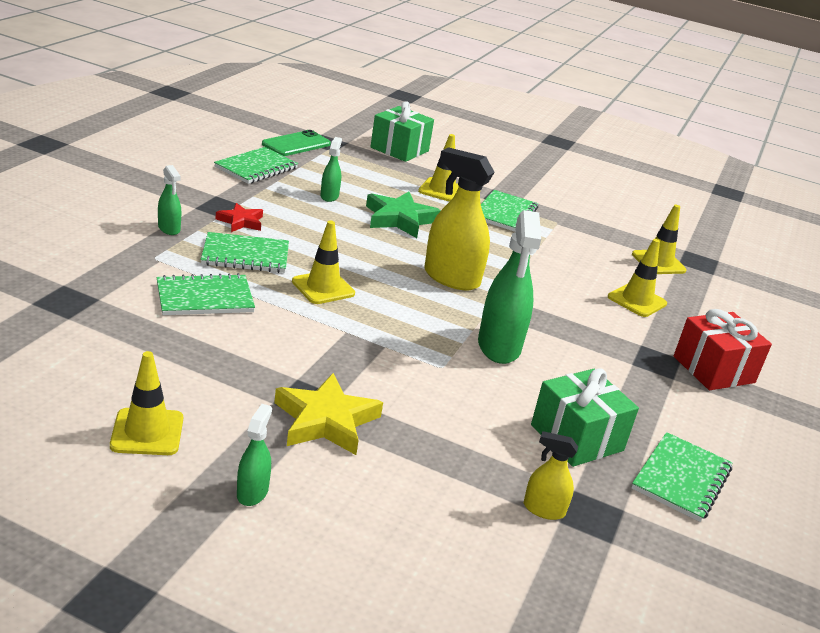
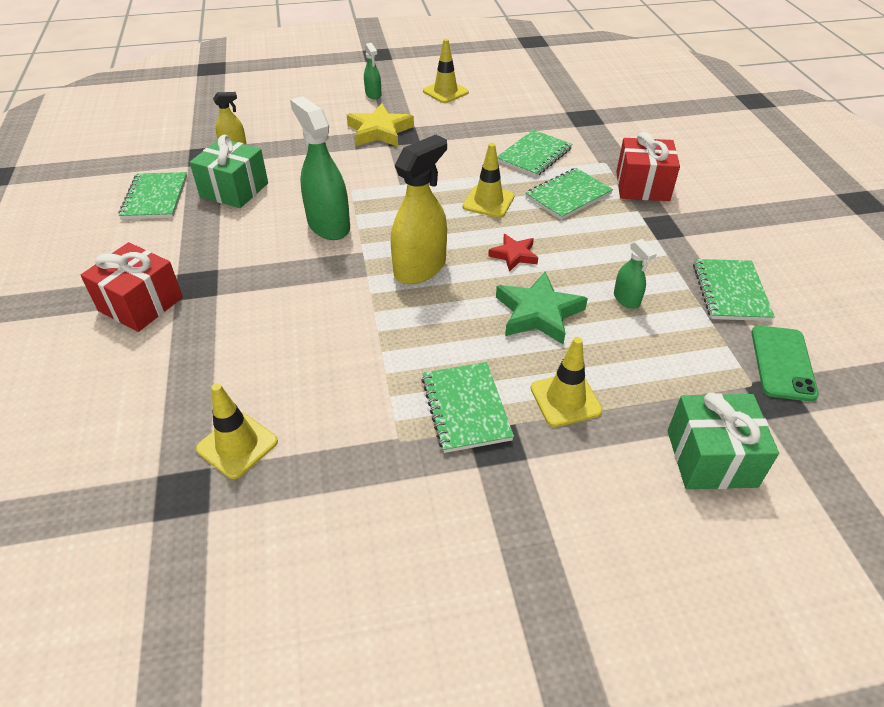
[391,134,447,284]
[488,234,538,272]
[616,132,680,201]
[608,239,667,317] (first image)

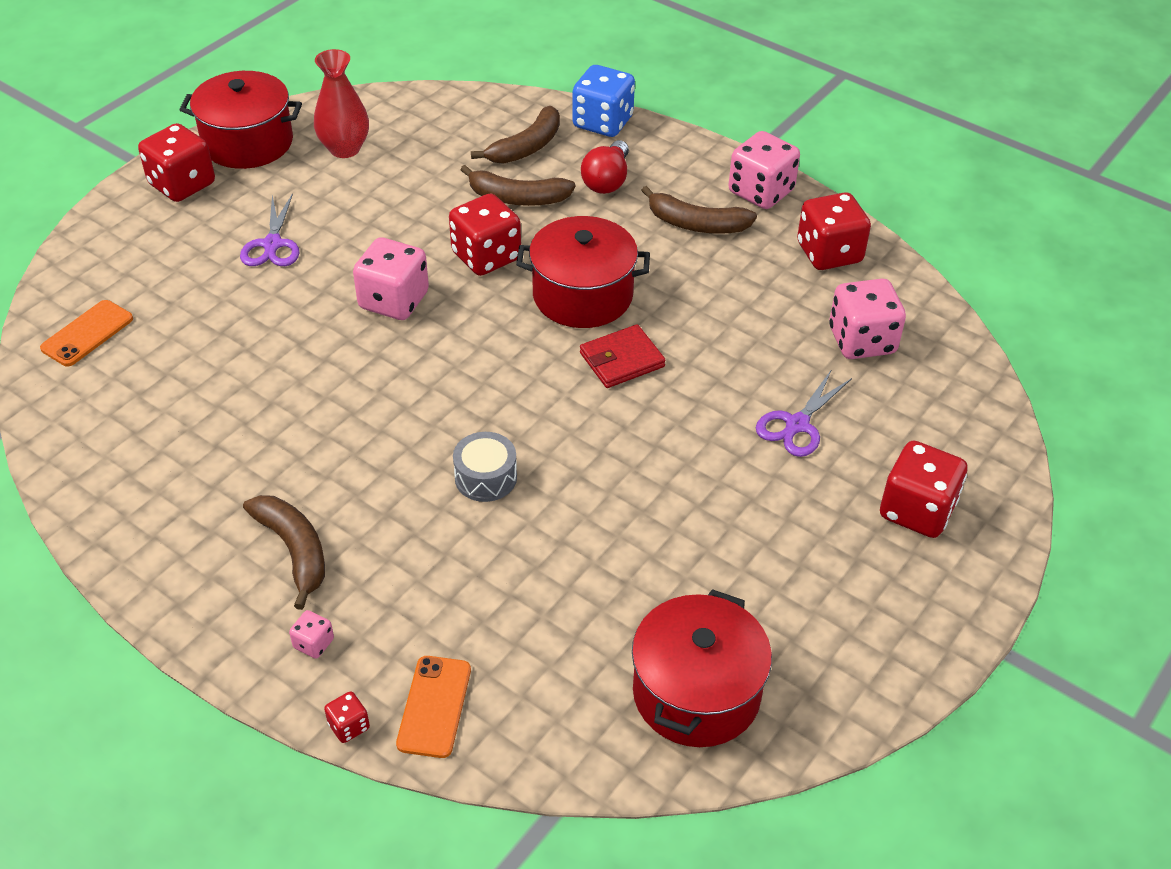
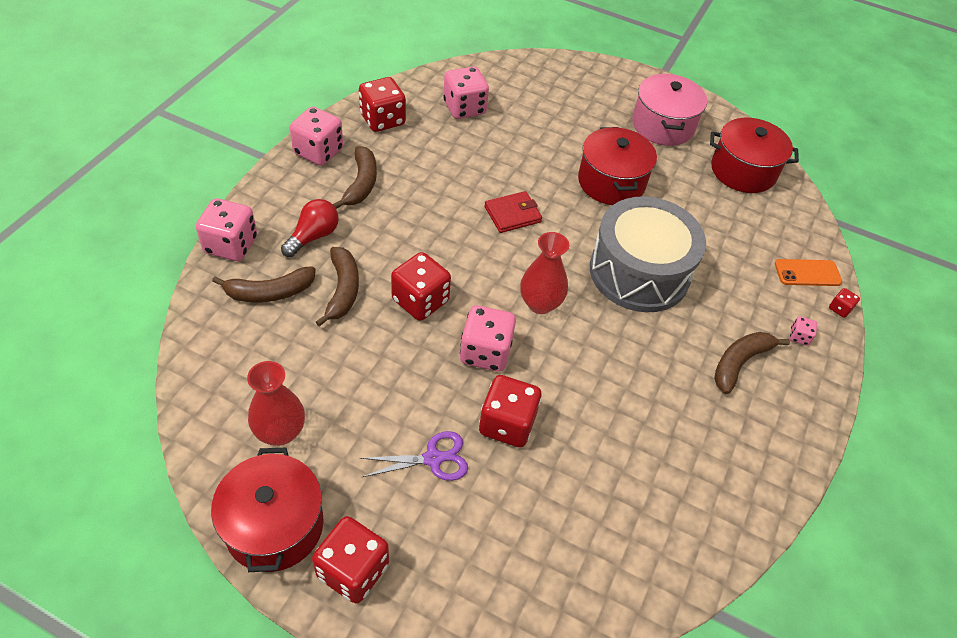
[196,198,257,261]
[212,266,316,303]
[281,199,339,257]
[479,375,541,447]
[484,191,542,233]
[520,232,569,314]
[578,127,657,205]
[590,196,706,312]
[632,74,707,146]
[40,300,133,366] (first image)
[756,369,852,457] (first image)

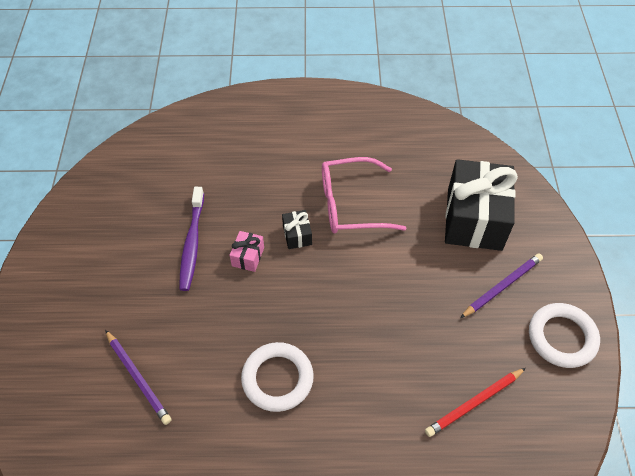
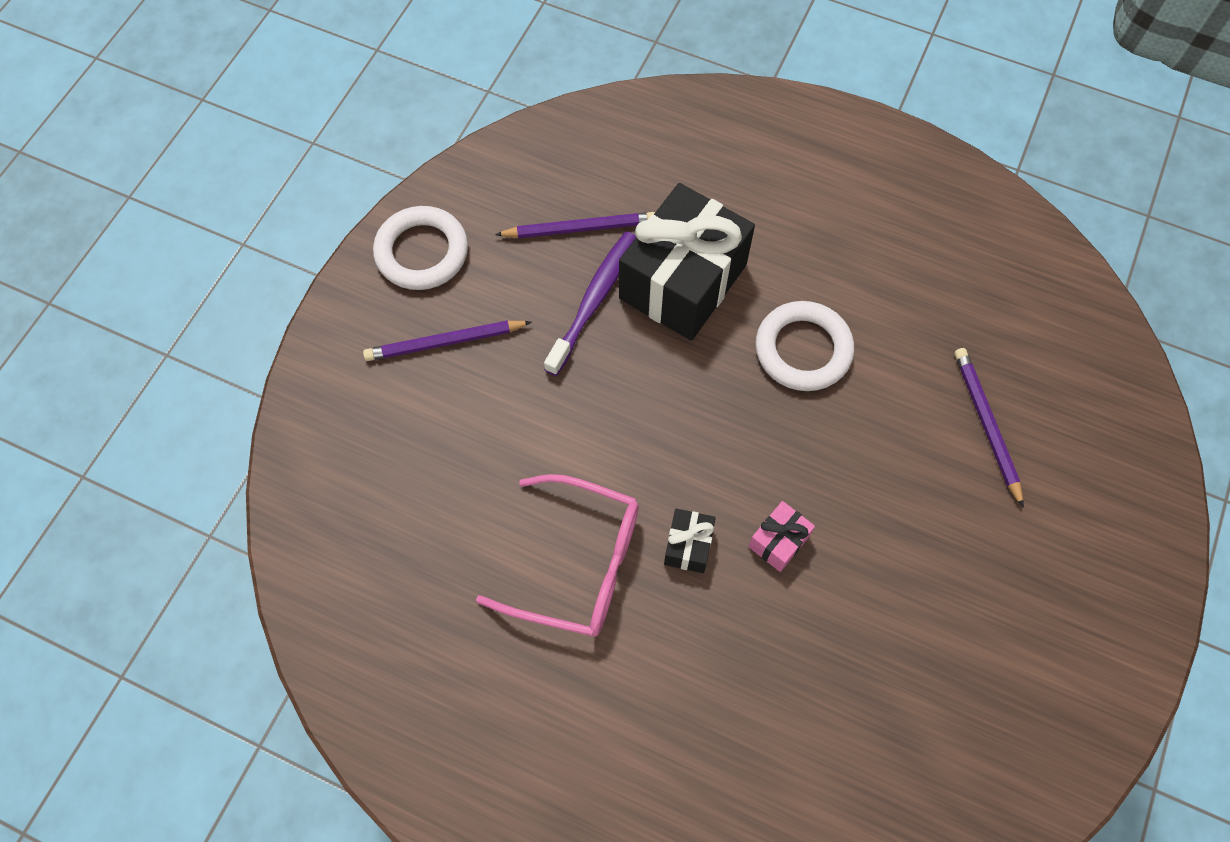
[495,212,655,238]
[544,231,636,376]
[619,183,755,341]

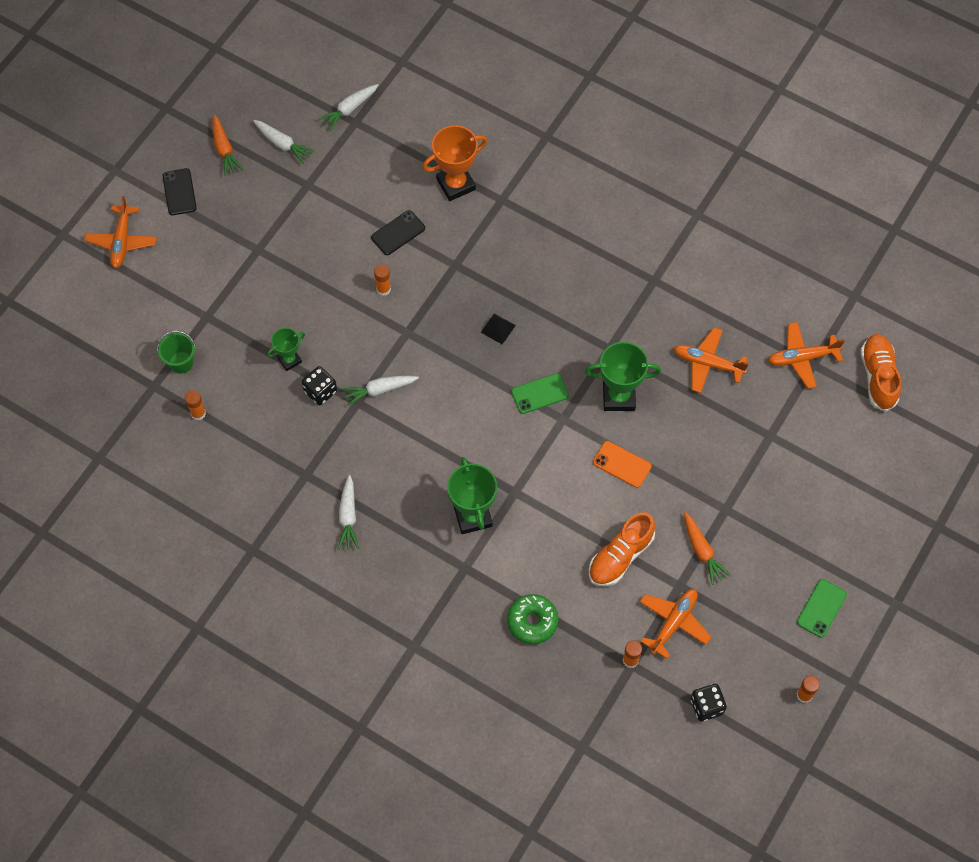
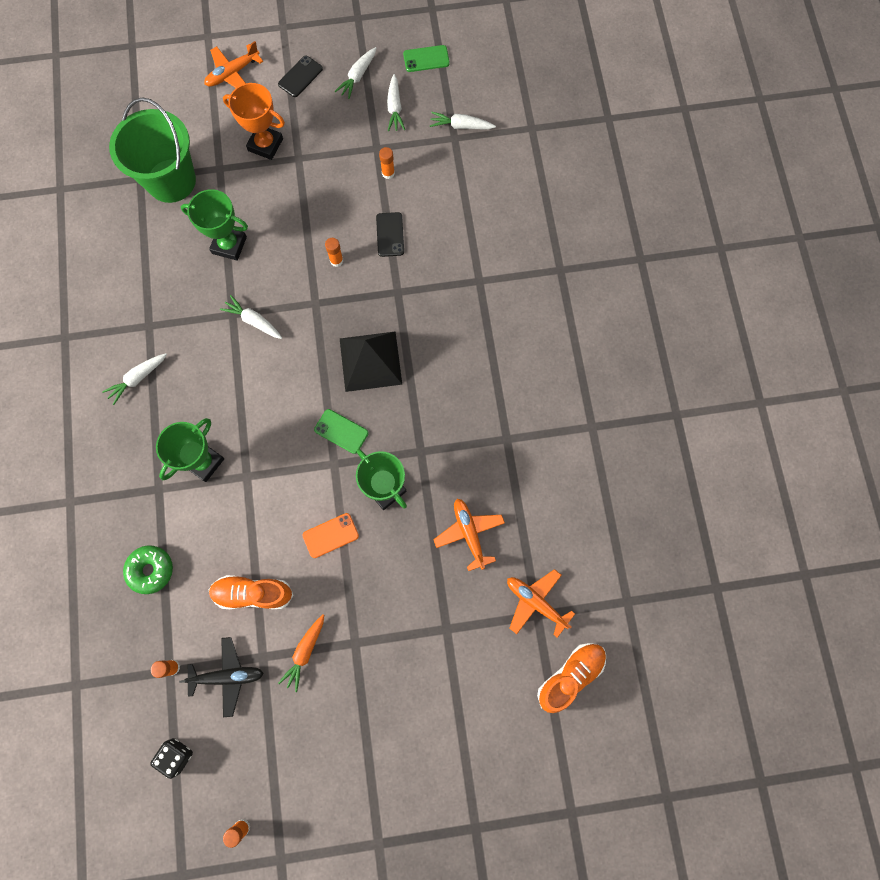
[109,98,196,203]
[179,637,264,717]
[181,189,248,261]
[223,83,285,160]
[302,513,359,558]
[335,47,376,99]
[340,331,402,392]
[376,212,404,257]
[379,147,395,179]
[403,45,450,72]
[302,366,337,405] (first image)

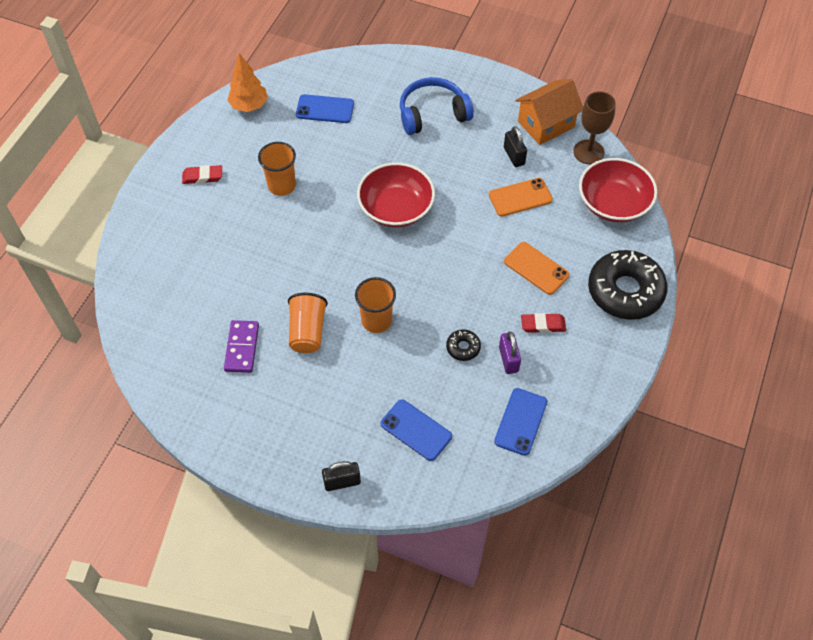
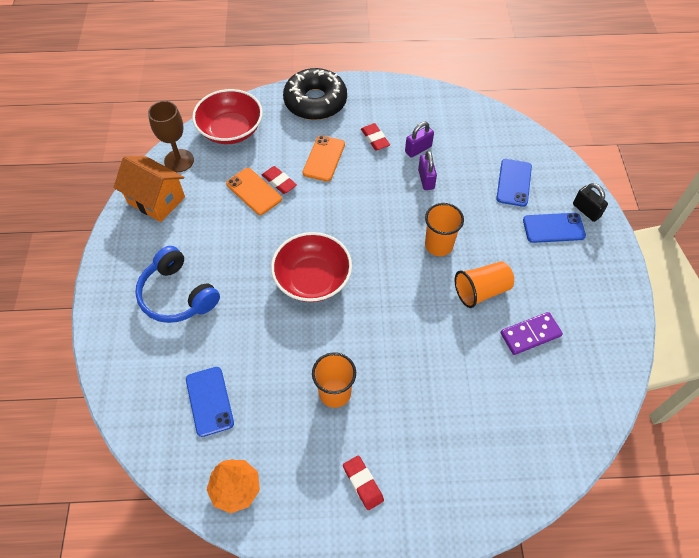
[262,166,297,194]
[418,150,437,190]
[523,213,586,243]
[504,126,527,167] (first image)

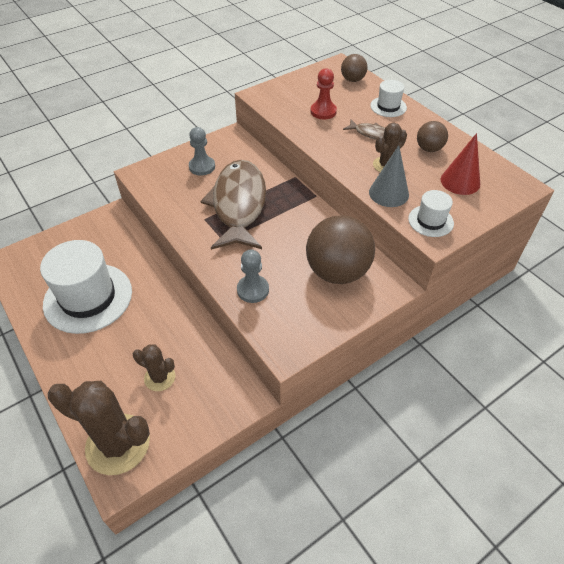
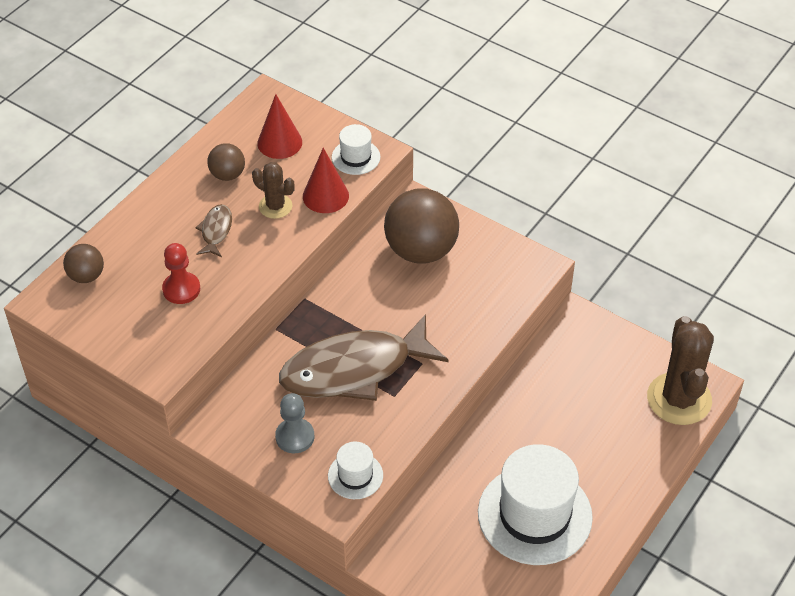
[303,148,349,213]
[328,442,383,499]
[133,345,175,391] (first image)
[237,249,269,303] (first image)

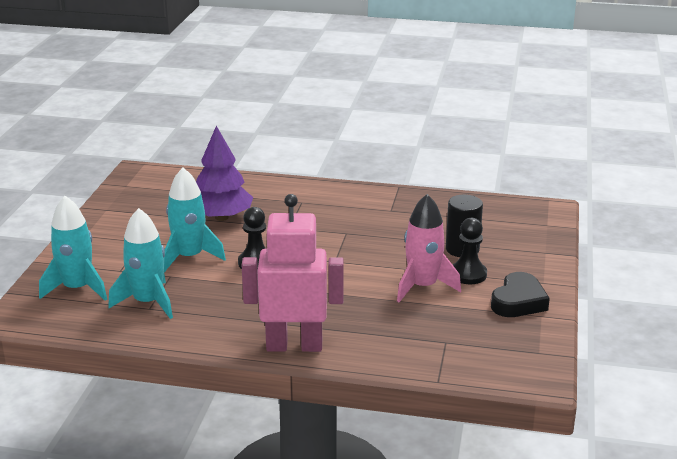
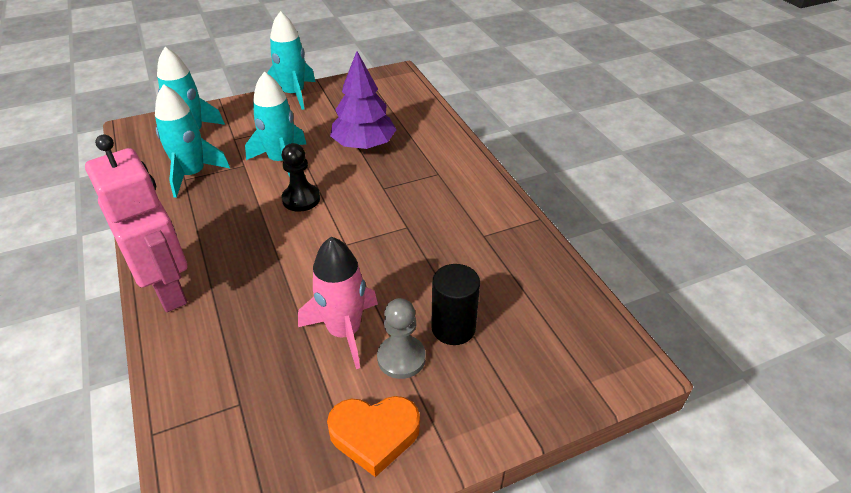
[267,11,316,110]
[327,396,420,477]
[377,298,426,379]

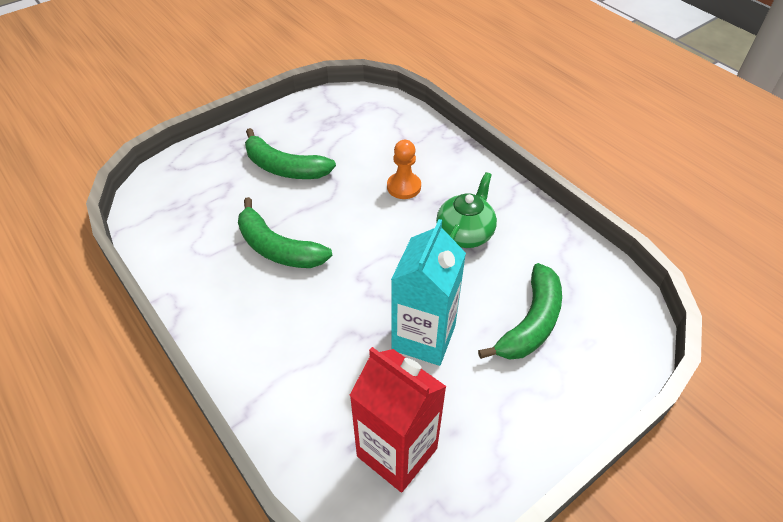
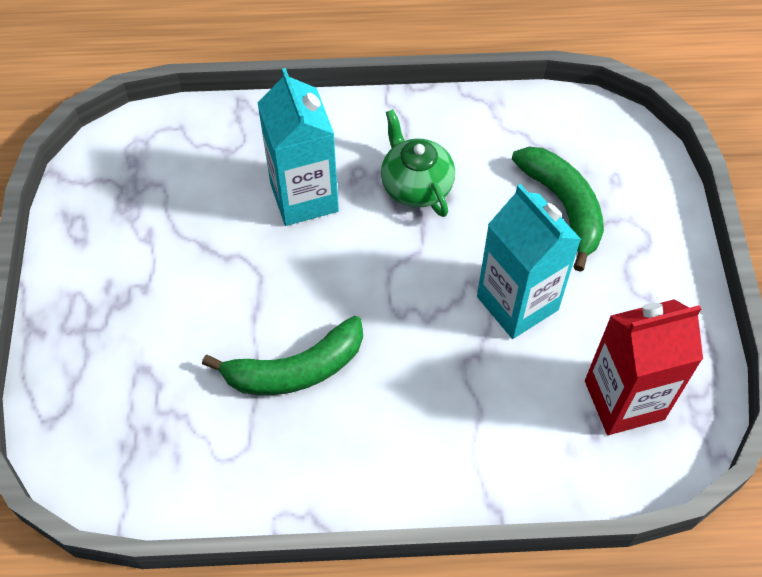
[258,68,339,226]
[245,128,336,179] (first image)

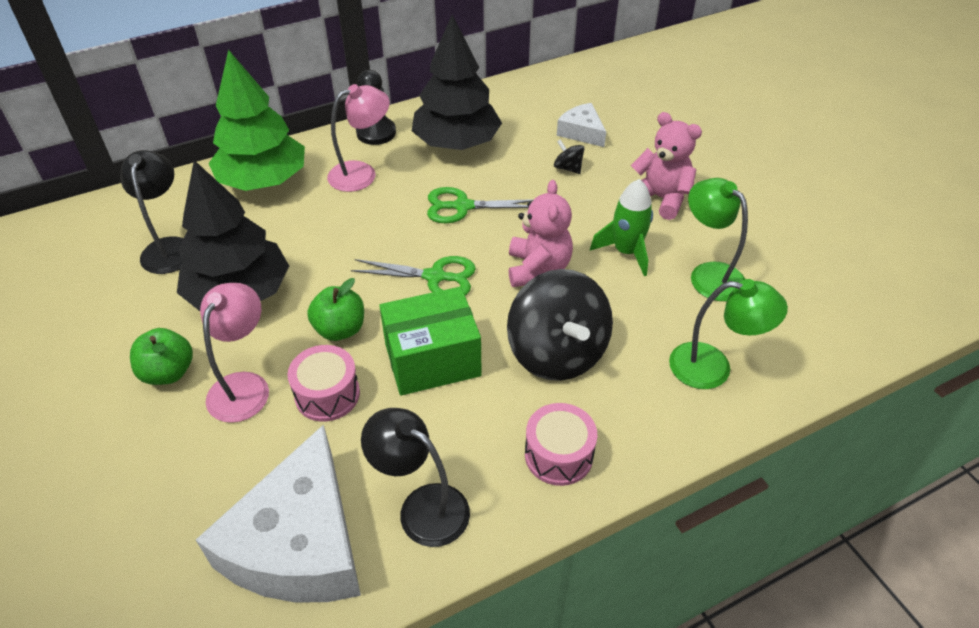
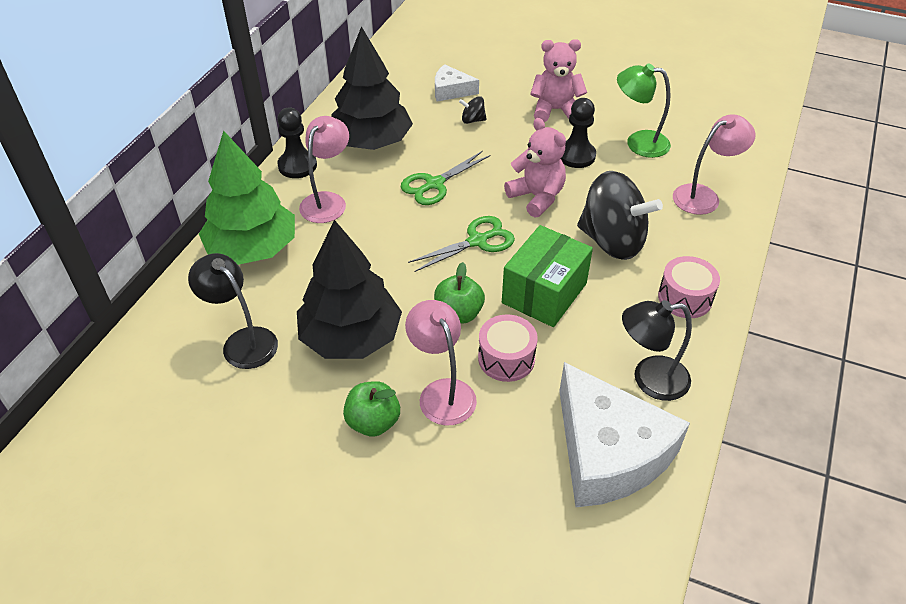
[561,98,596,168]
[673,114,756,215]

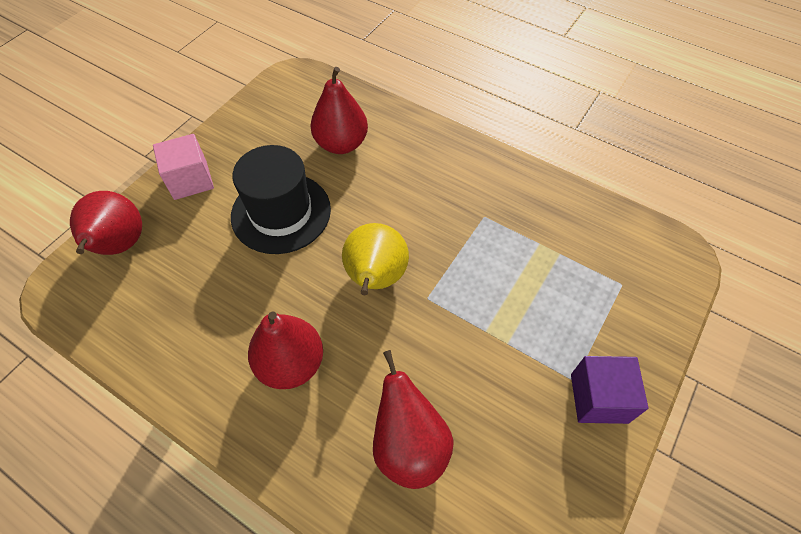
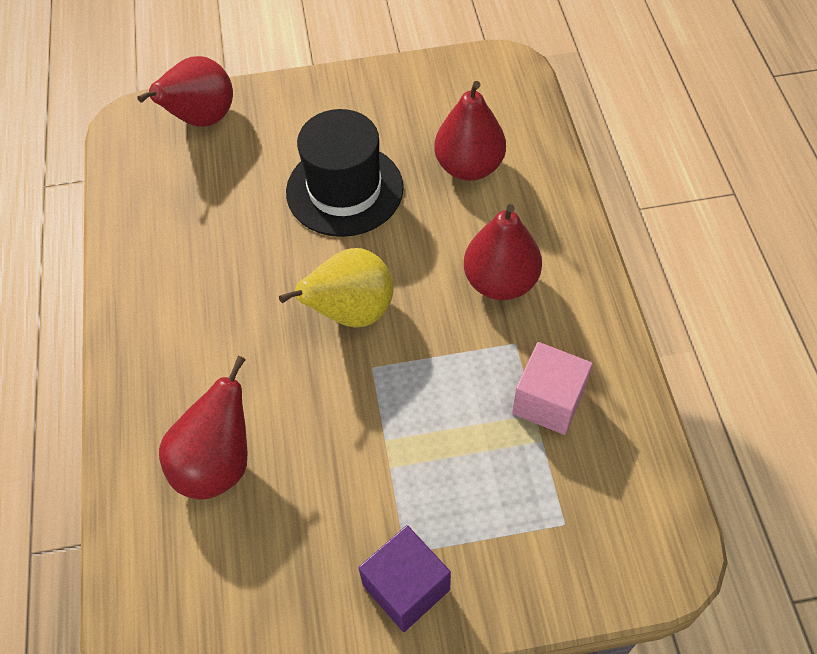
[464,204,542,300]
[512,342,592,435]

